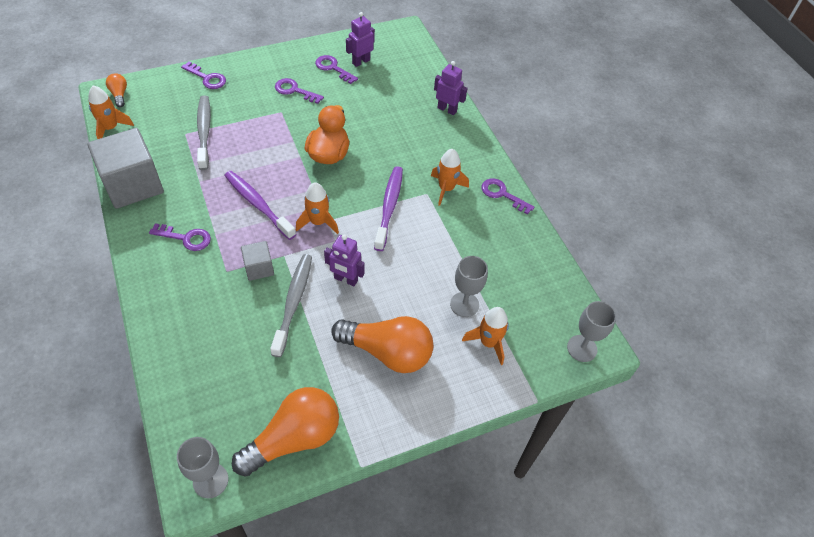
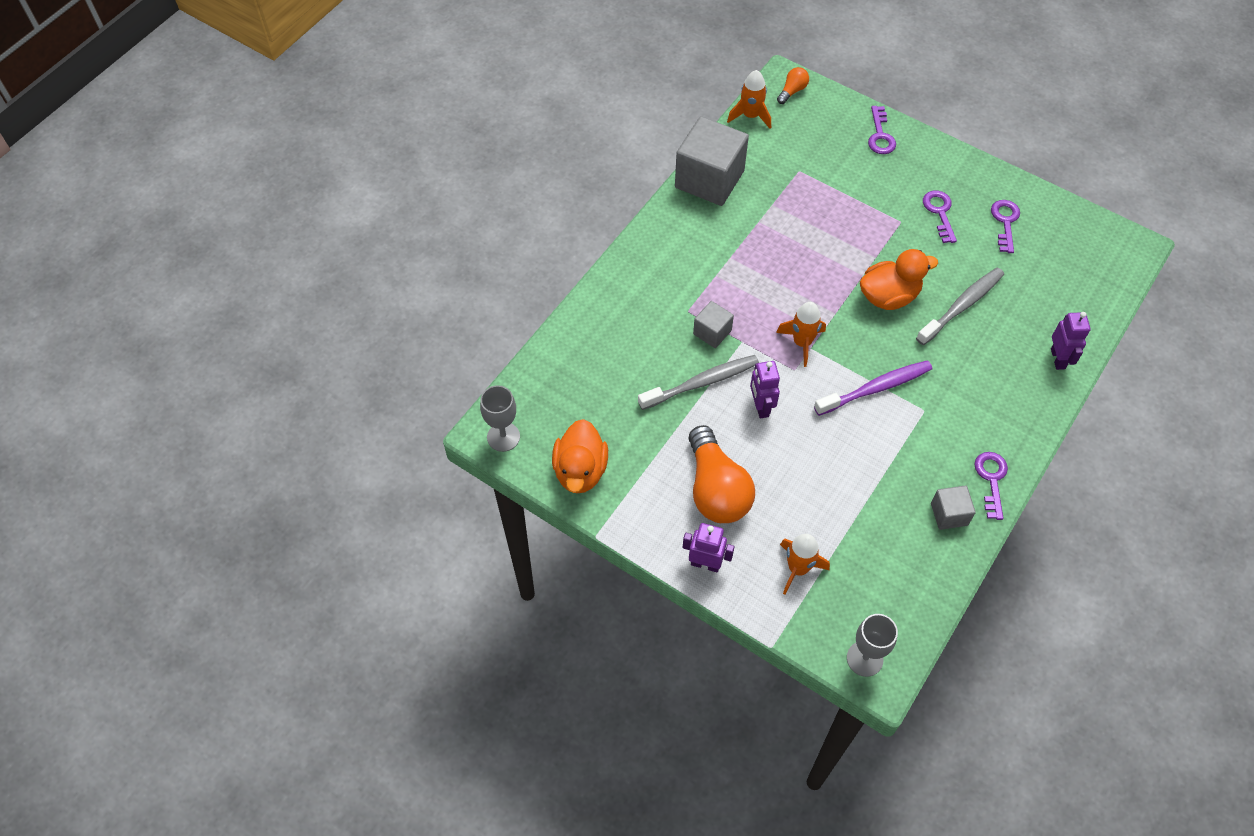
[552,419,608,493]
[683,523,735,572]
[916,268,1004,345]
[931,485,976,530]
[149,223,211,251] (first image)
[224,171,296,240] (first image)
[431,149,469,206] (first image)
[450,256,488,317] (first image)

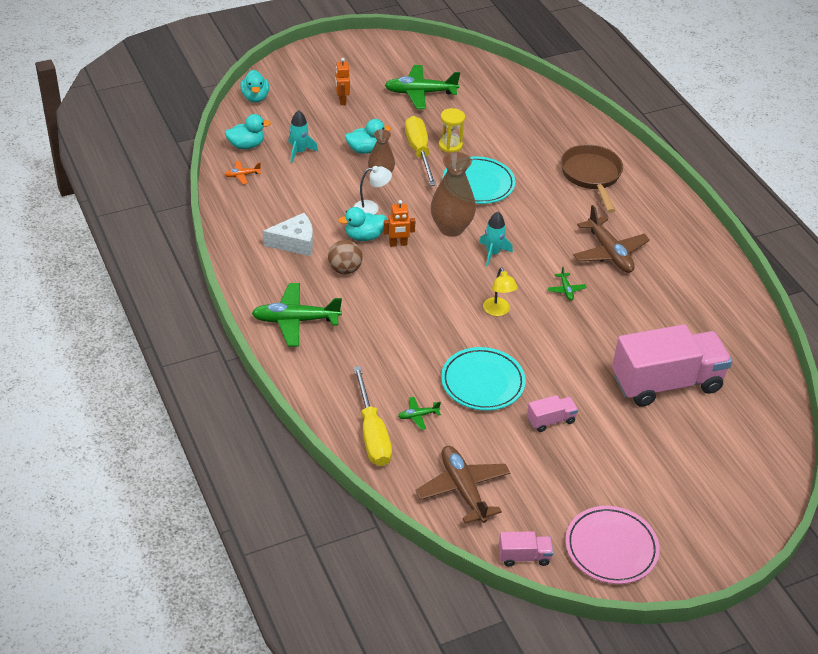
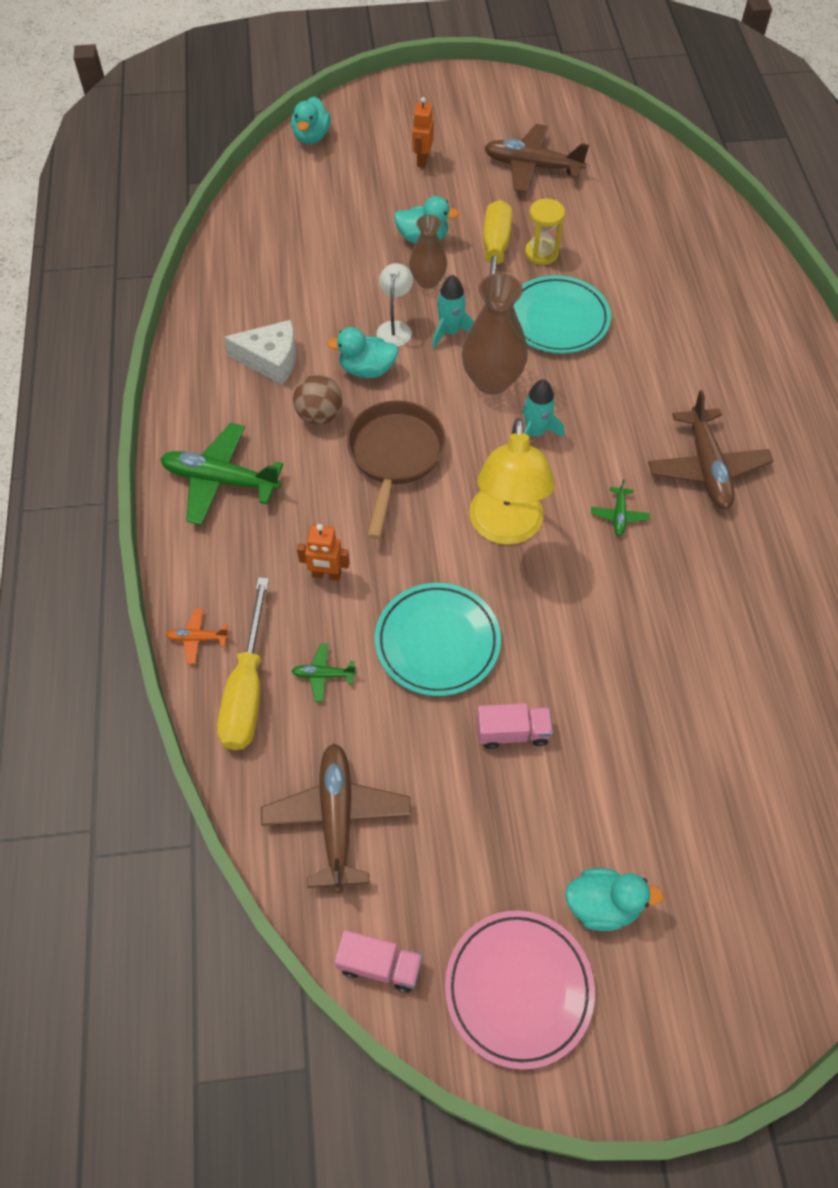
[166,608,229,664]
[297,524,350,581]
[347,400,446,539]
[377,263,413,347]
[432,275,474,348]
[469,418,555,545]
[484,124,589,193]
[565,868,664,931]
[612,324,732,407] (first image)

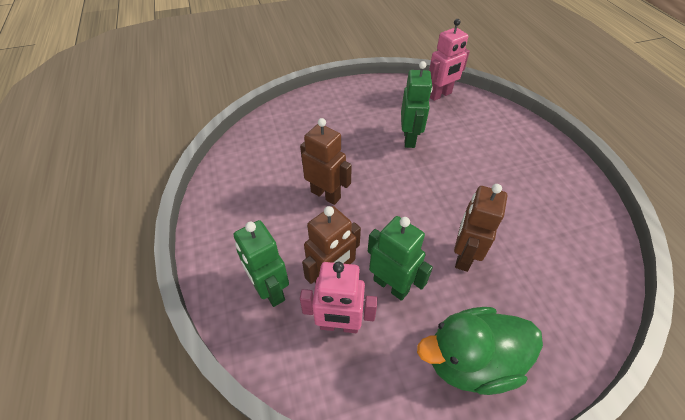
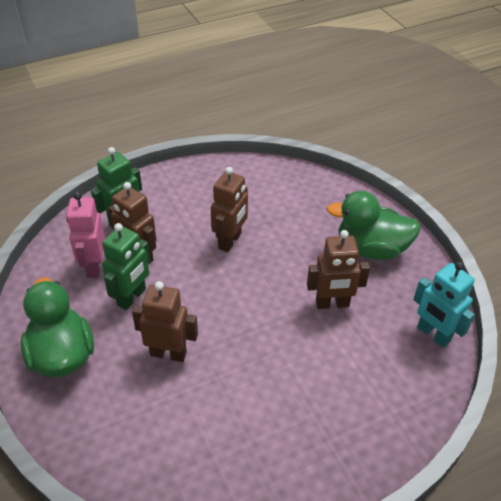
[307,230,370,309]
[327,191,421,260]
[413,262,475,348]

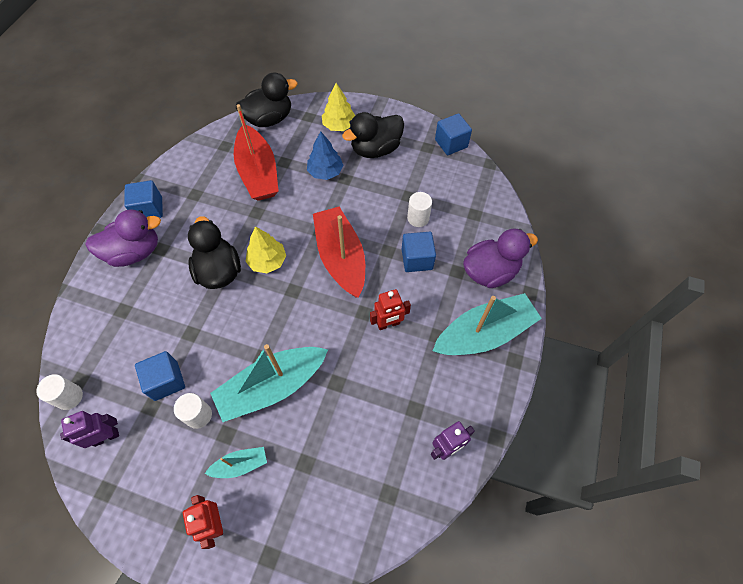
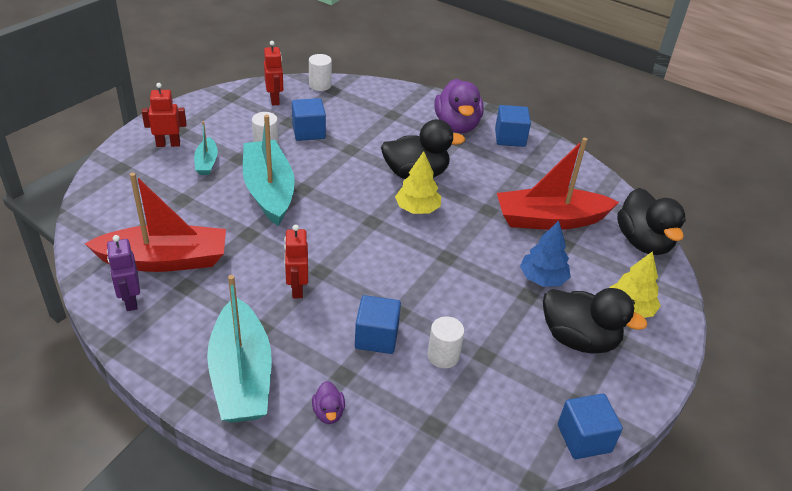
[84,173,226,272]
[264,41,283,105]
[312,381,345,424]
[543,288,647,354]

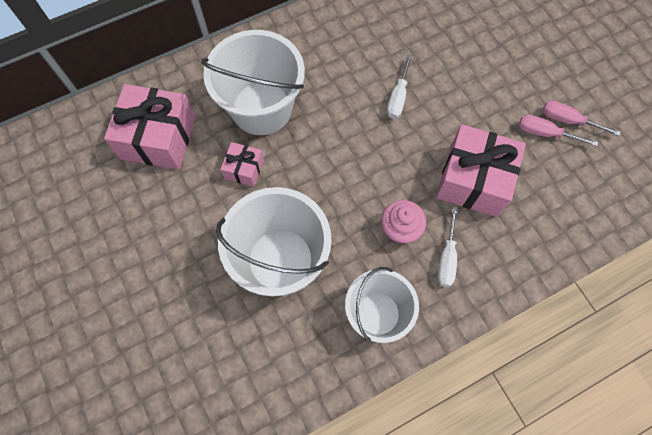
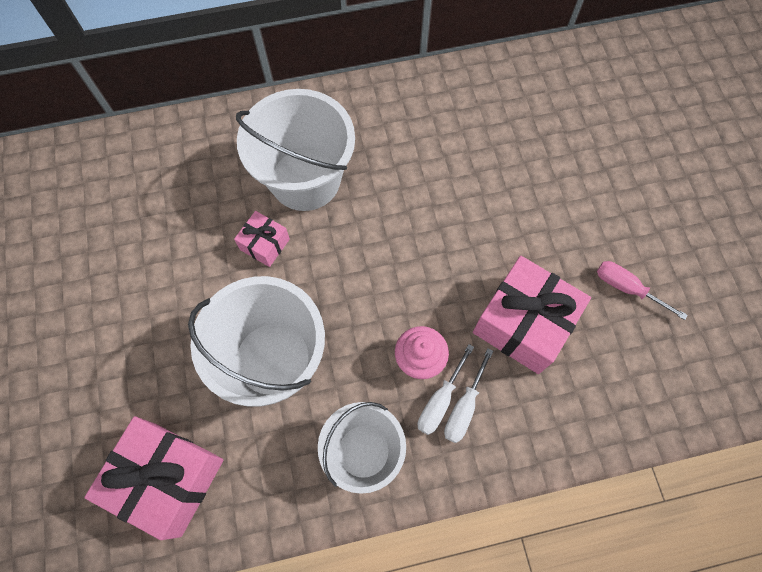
[84,416,224,540]
[418,344,474,435]
[543,101,621,136] (first image)

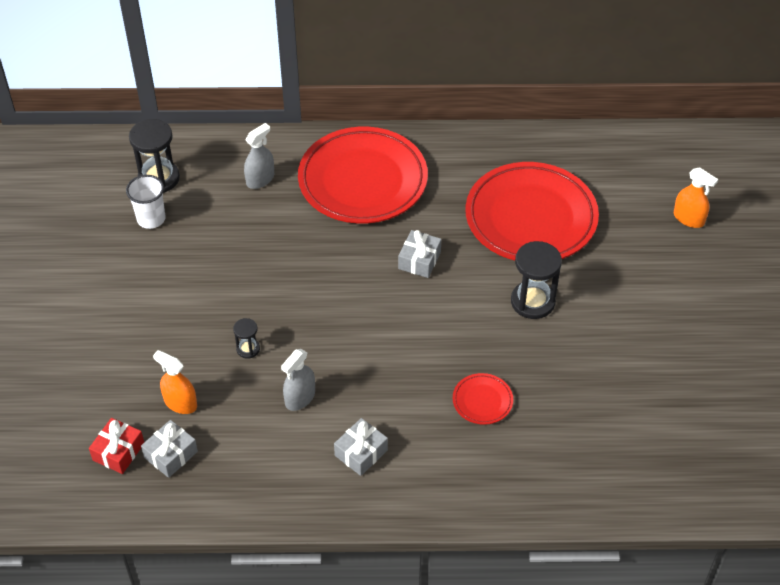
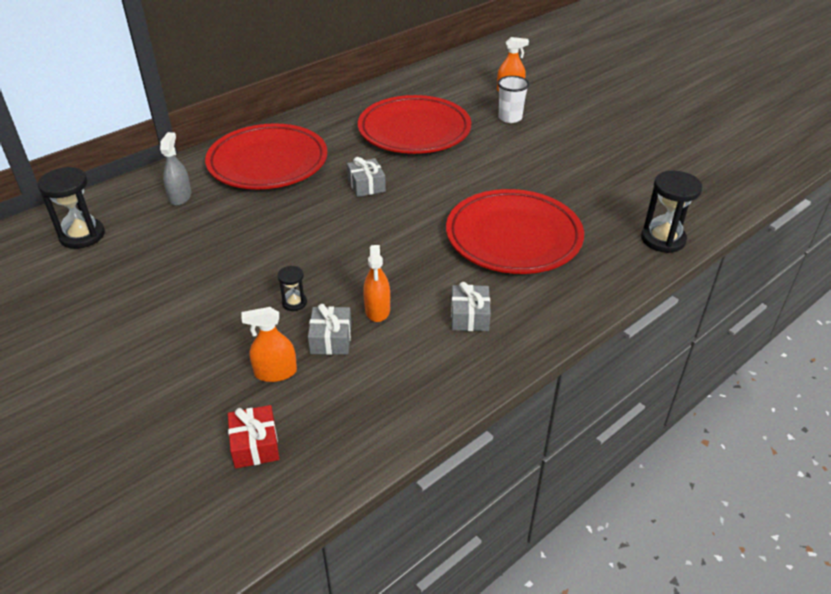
[308,304,352,355]
[363,245,390,322]
[446,189,584,274]
[497,76,529,123]
[641,171,703,253]

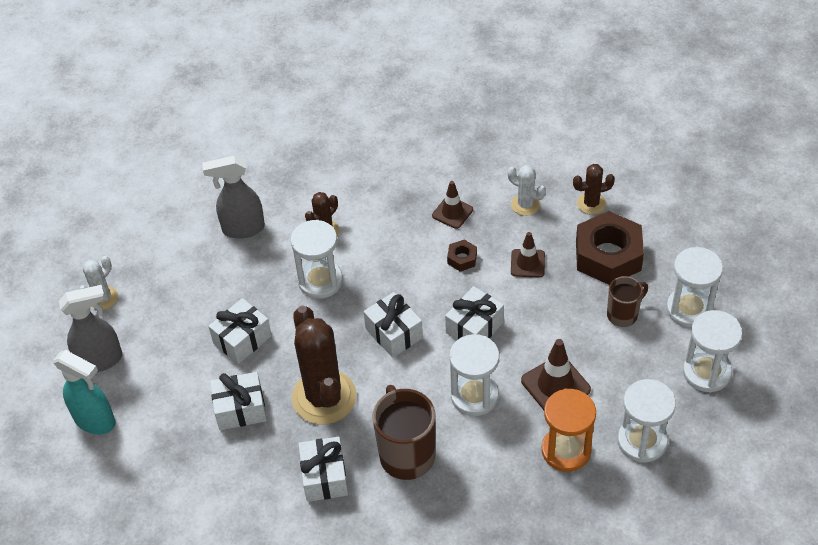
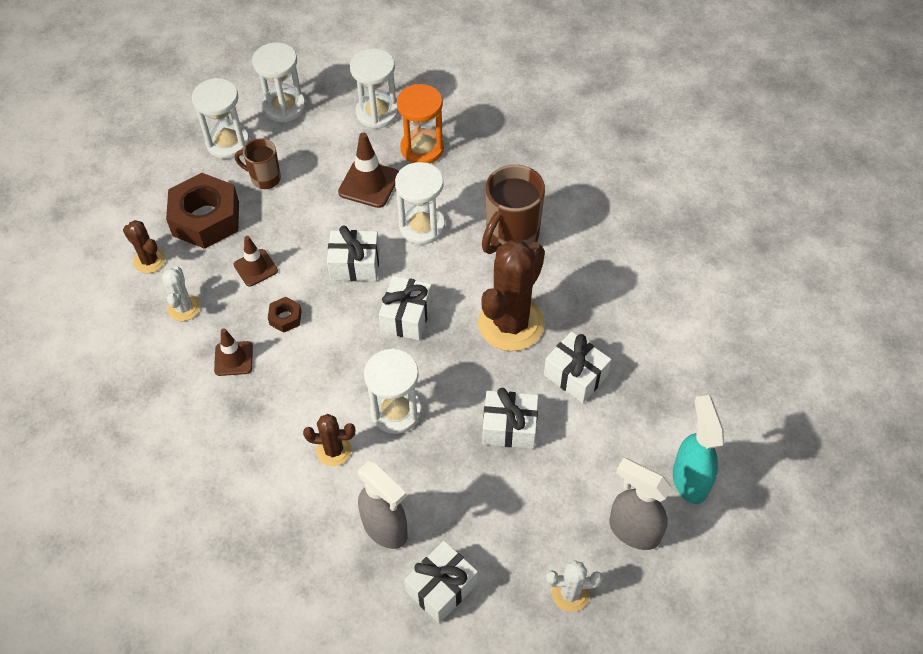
[404,541,478,623]

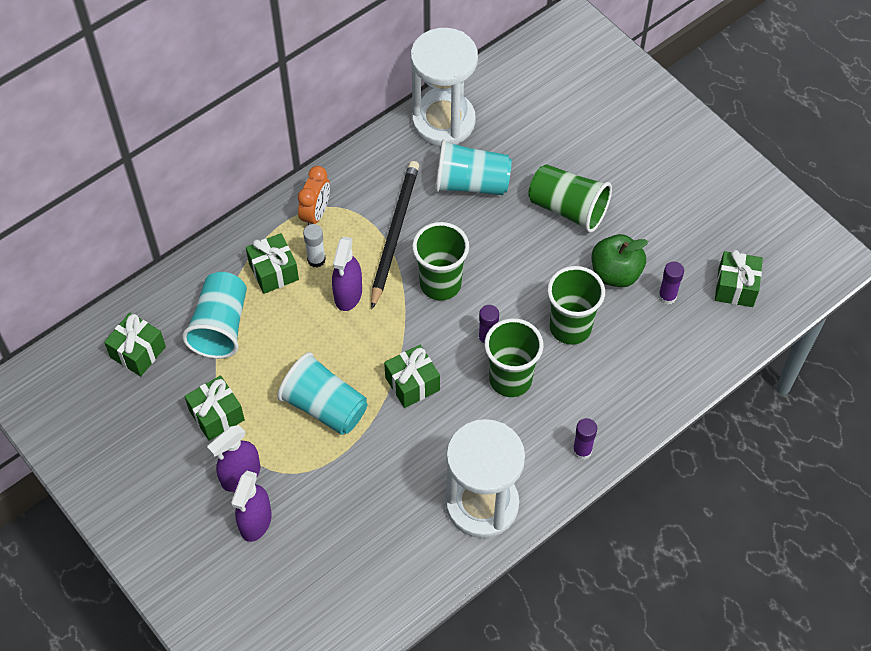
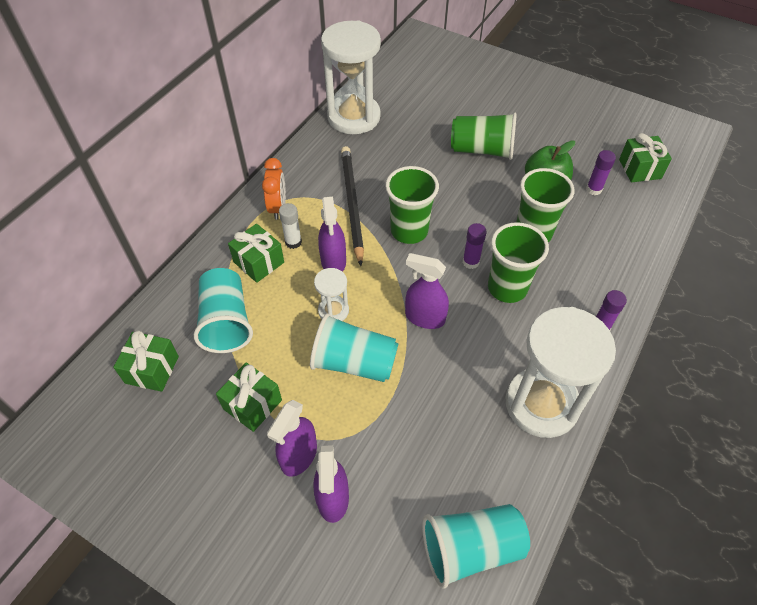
[314,268,349,321]
[405,253,449,329]
[422,504,530,588]

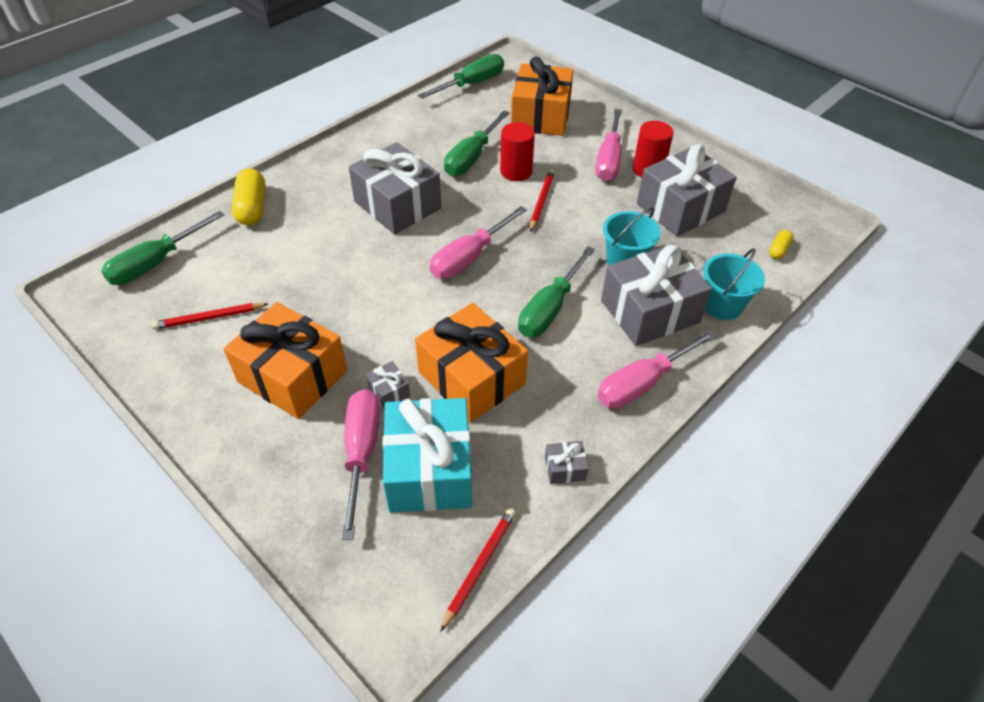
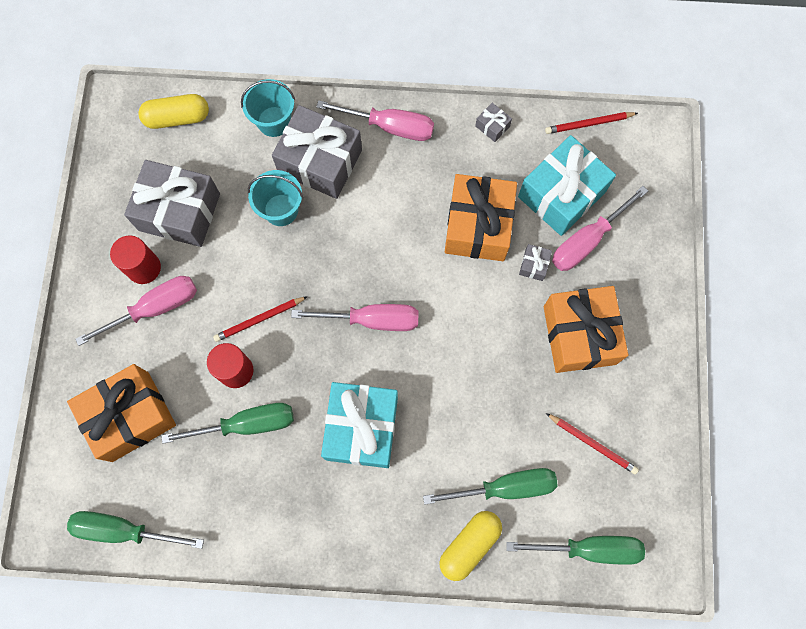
[138,94,209,129]
[321,382,398,468]
[423,468,558,505]

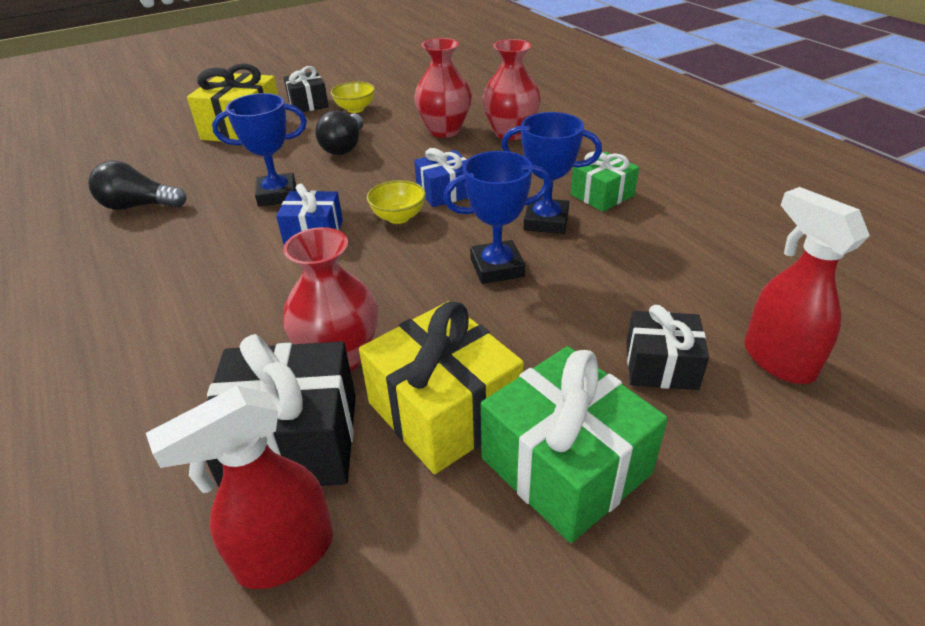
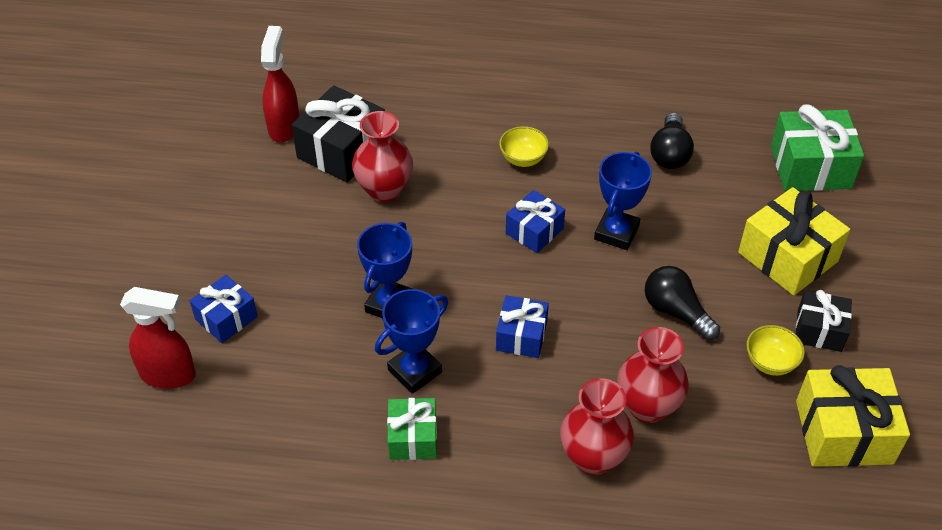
[190,275,258,343]
[499,126,549,167]
[650,112,694,169]
[771,104,864,191]
[796,365,910,467]

